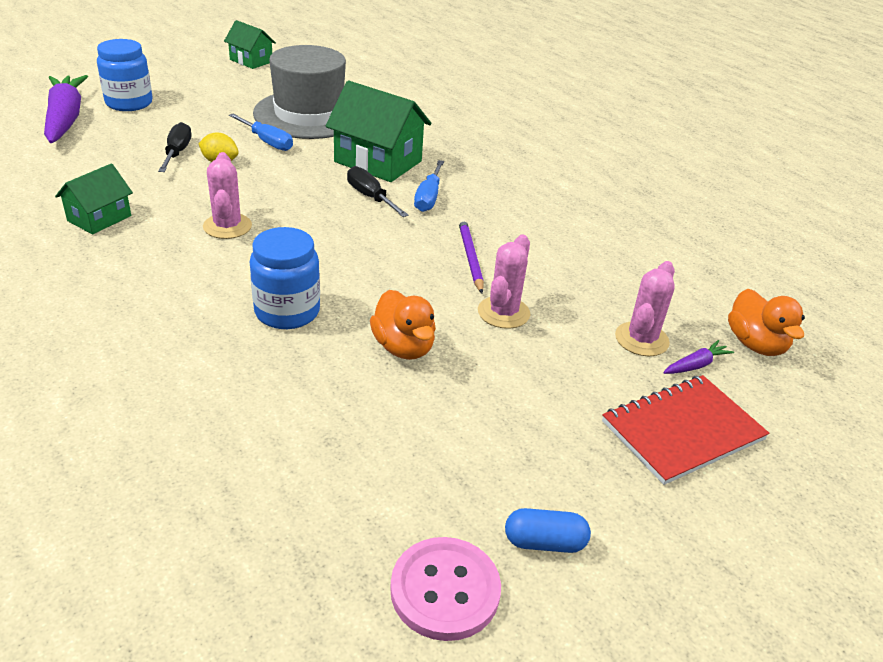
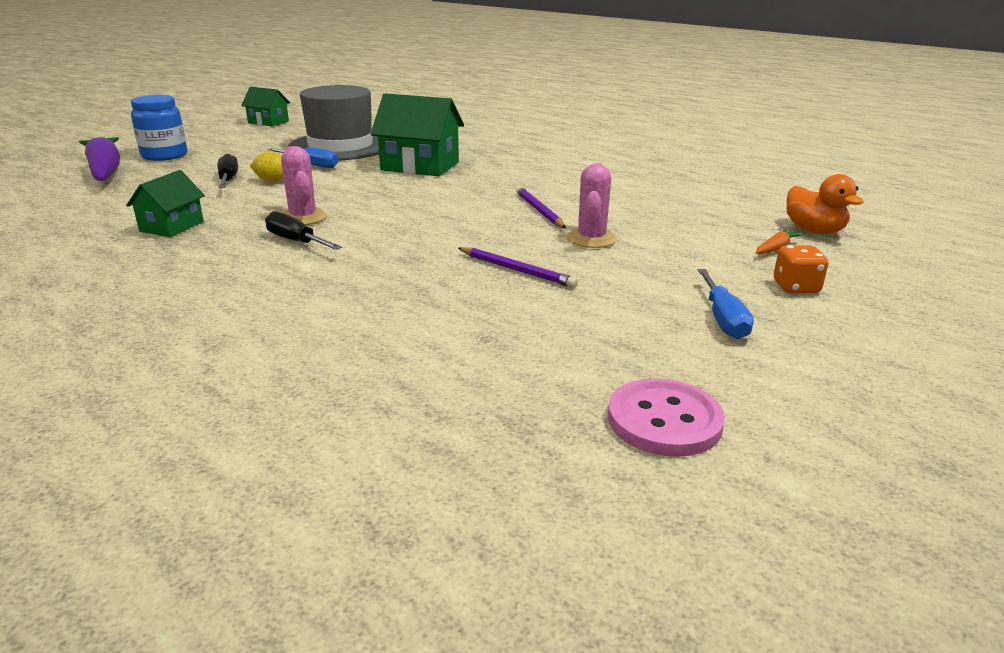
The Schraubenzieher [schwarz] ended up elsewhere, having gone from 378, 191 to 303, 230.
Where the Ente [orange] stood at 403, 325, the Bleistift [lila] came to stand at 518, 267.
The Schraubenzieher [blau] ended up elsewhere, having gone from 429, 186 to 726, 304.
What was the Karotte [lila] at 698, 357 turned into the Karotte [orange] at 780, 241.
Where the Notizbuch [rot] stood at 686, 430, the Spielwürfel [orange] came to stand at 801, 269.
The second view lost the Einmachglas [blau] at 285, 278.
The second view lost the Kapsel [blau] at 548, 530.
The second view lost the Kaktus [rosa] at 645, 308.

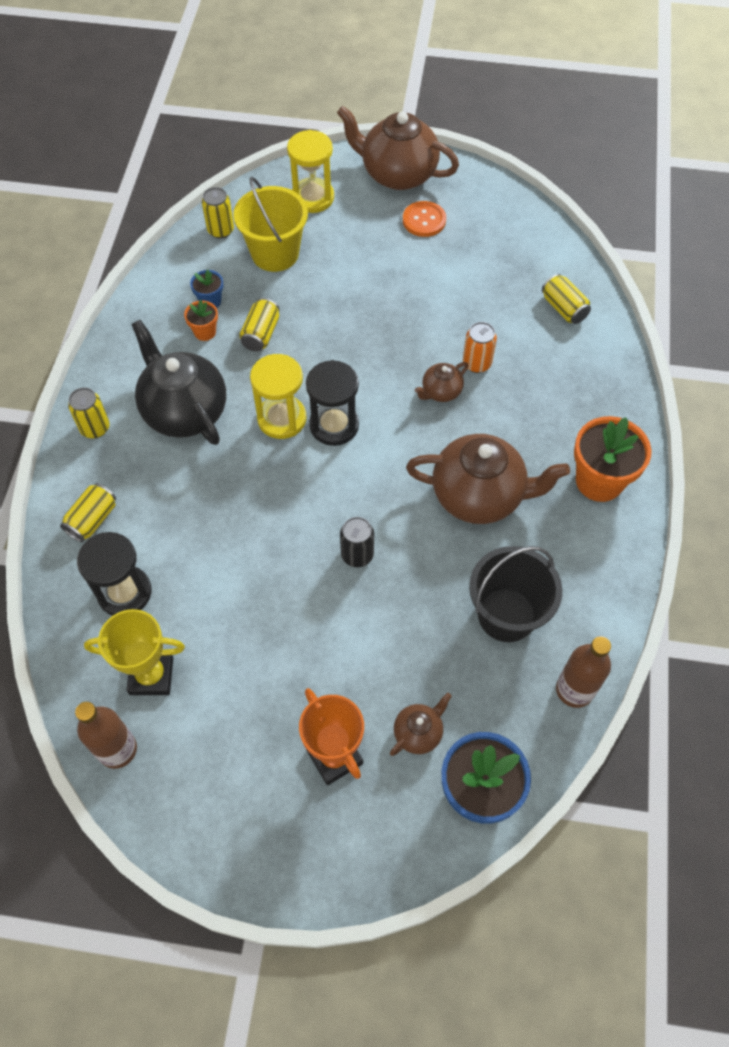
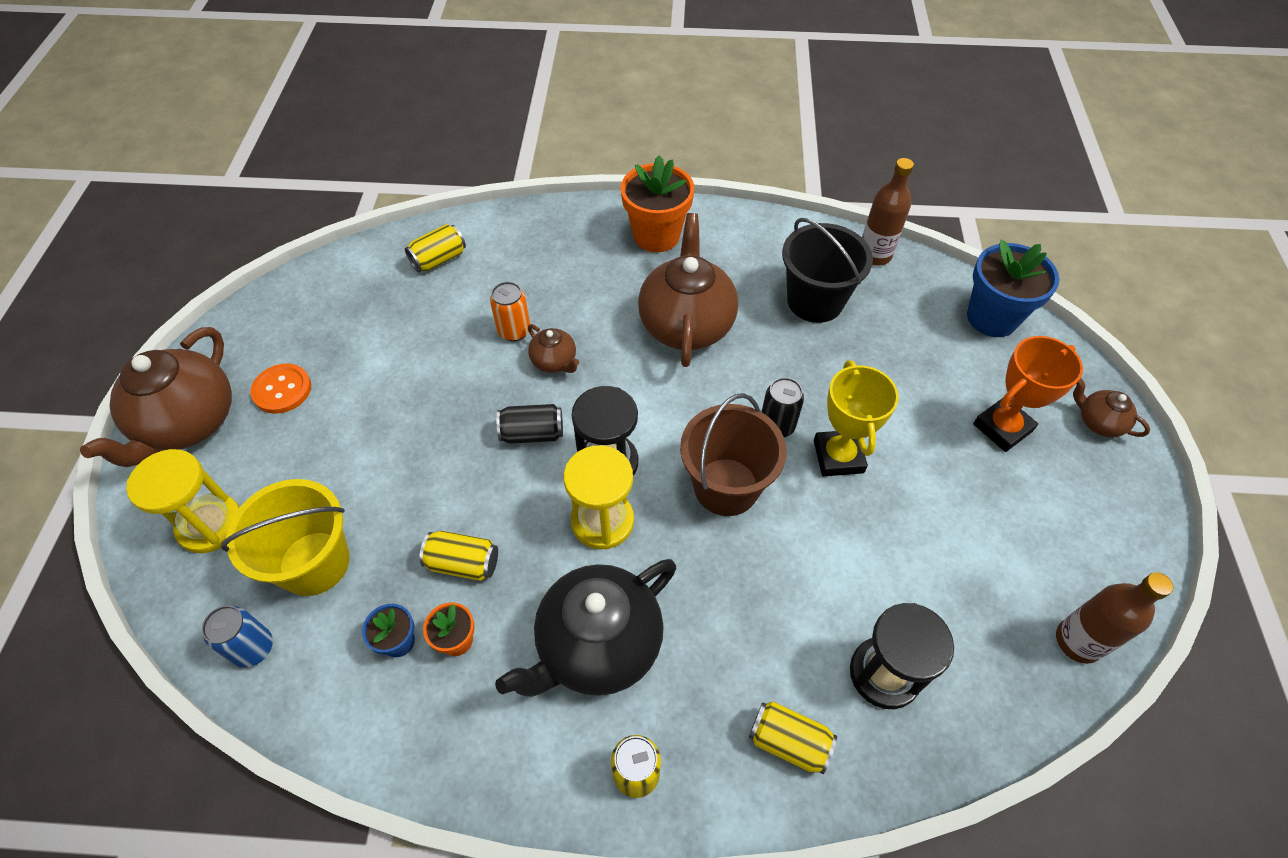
What was the Dose [gelb] at 218, 213 turned into the Dose [blau] at 237, 636.
The second view gained the Dose [schwarz] at 530, 424.
The second view gained the Eimer [braun] at 733, 454.
The Pokal [gelb] ended up elsewhere, having gone from 134, 652 to 856, 418.
The Teekanne [braun] ended up elsewhere, having gone from 421, 724 to 1111, 407.

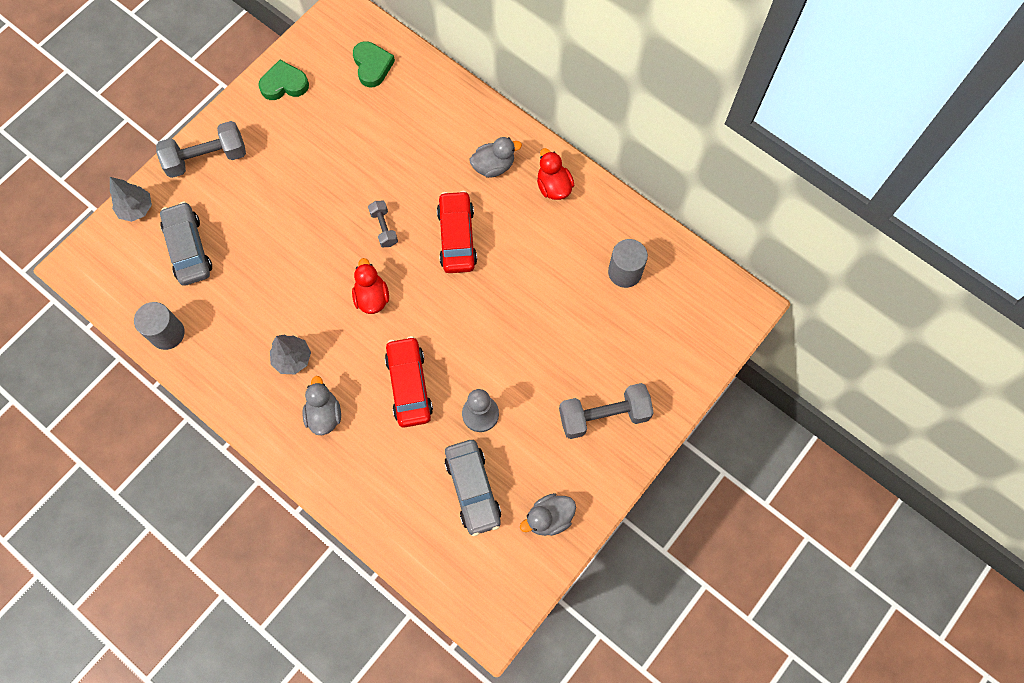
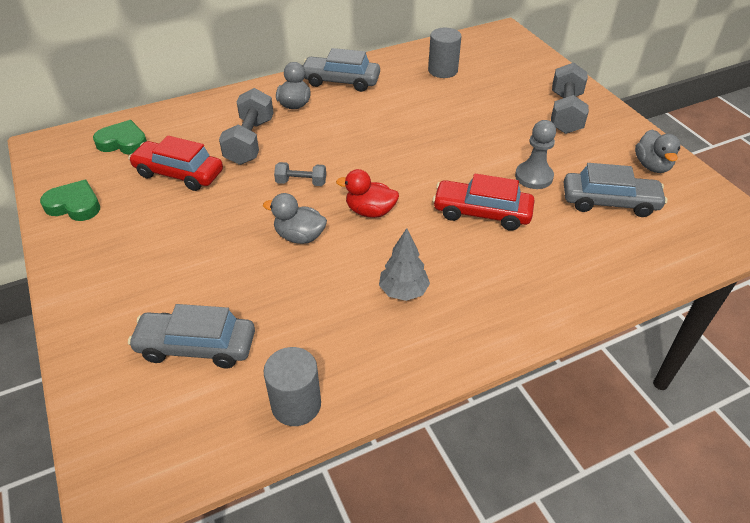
The Herz [grün] at 283, 80 ended up facing another way, 90 degrees clockwise from before.
The Auto [rot] ended up elsewhere, having gone from 457, 232 to 175, 163.
The Hantel [grau] ended up elsewhere, having gone from 201, 149 to 246, 126.
The Ente [grau] ended up elsewhere, having gone from 322, 405 to 295, 218.
Where the Ente [rot] stood at 555, 174, the Auto [grau] came to stand at 341, 70.
The second view lost the Baum [grau] at 131, 199.

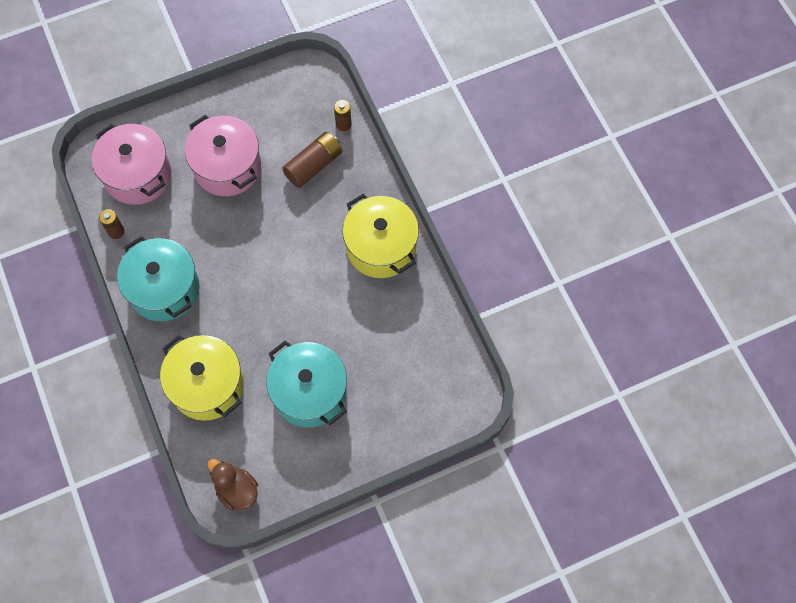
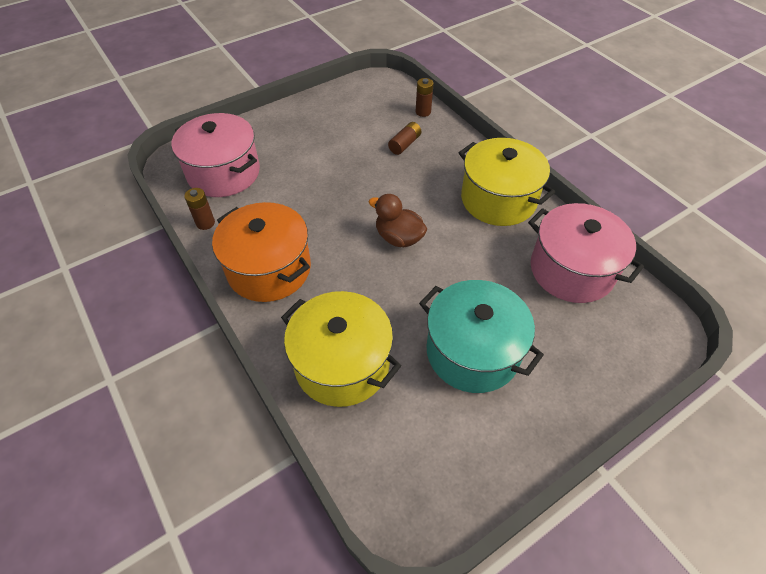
What was the Kochtopf [türkis] at 158, 278 turned into the Kochtopf [orange] at 261, 252.
The Ente [braun] ended up elsewhere, having gone from 233, 484 to 398, 220.
The size of the Batterie [braun] at 312, 160 changed by a factor of 0.61.
The Kochtopf [rosa] ended up elsewhere, having gone from 223, 155 to 586, 253.

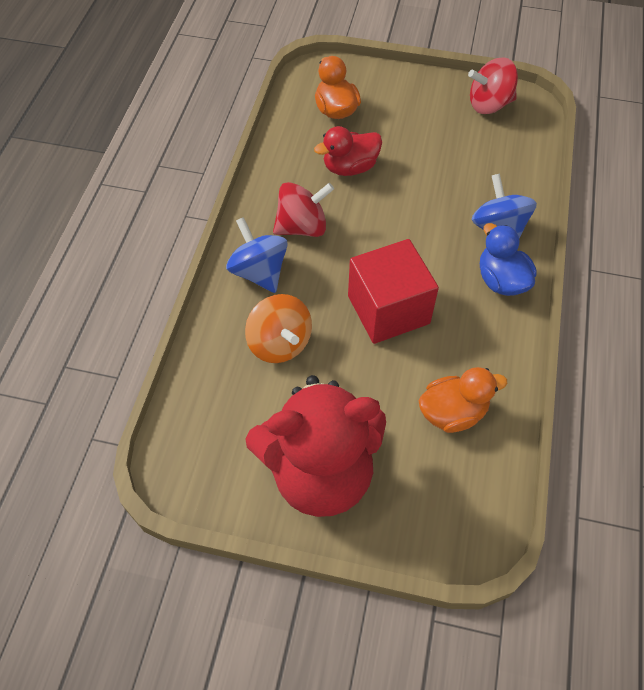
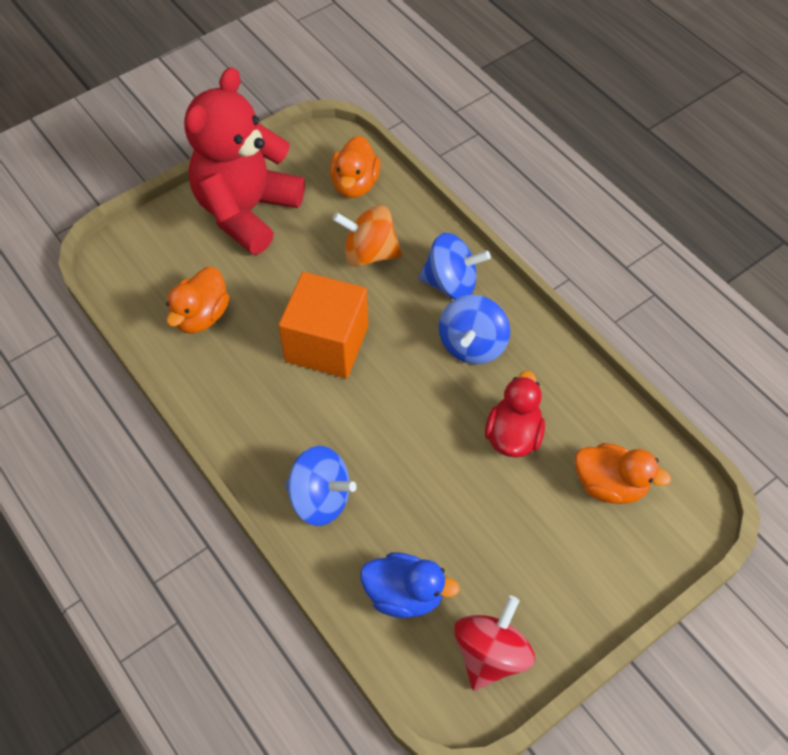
What was the Kubus [rot] at 393, 291 turned into the Kubus [orange] at 323, 325.
The second view gained the Ente [orange] at 355, 167.
The Ente [blau] ended up elsewhere, having gone from 508, 259 to 410, 585.
What was the Kreisel [rot] at 303, 209 turned into the Kreisel [blau] at 474, 329.

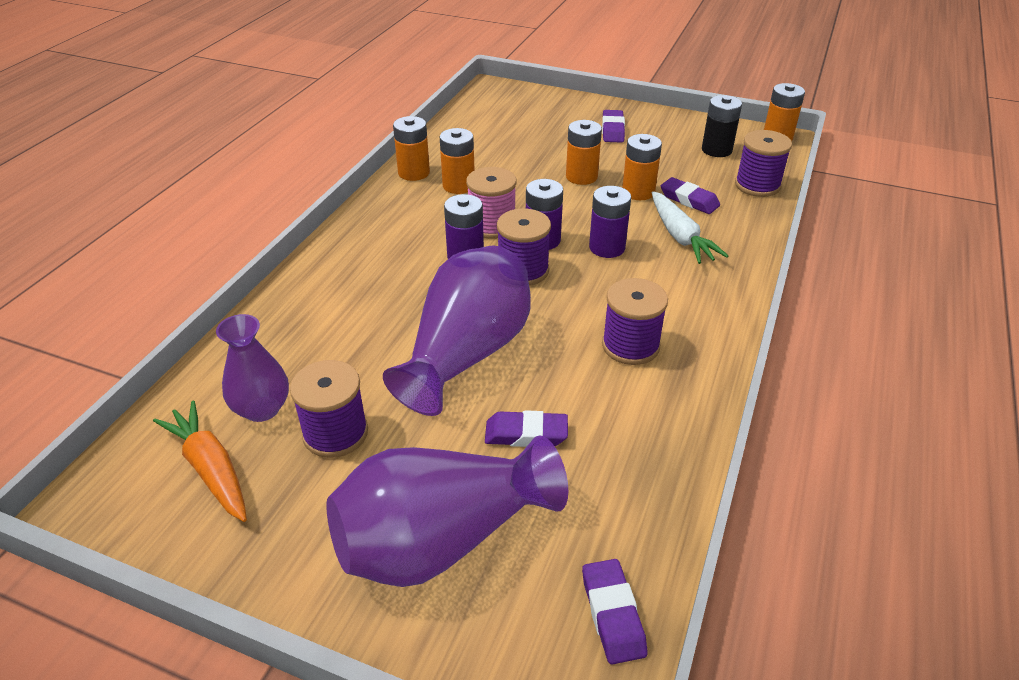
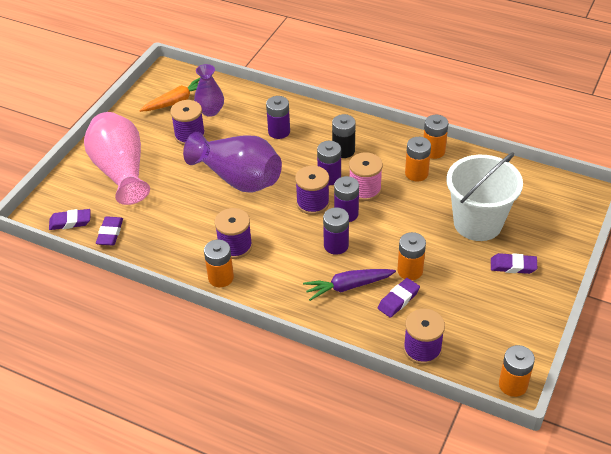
What was the Vase [lila] at 447, 511 turned into the Vase [rosa] at 117, 158.
The Radiergummi [lila] ended up elsewhere, having gone from 526, 428 to 109, 231.
The Batterie [orange] ended up elsewhere, having gone from 584, 152 to 219, 263.
The second view gained the Batterie [lila] at 278, 117.
What was the Karotte [weiß] at 690, 227 turned into the Karotte [lila] at 349, 285.
The Batterie [schwarz] ended up elsewhere, having gone from 722, 126 to 344, 136.
The second view gained the Eimer [weiß] at 484, 196.

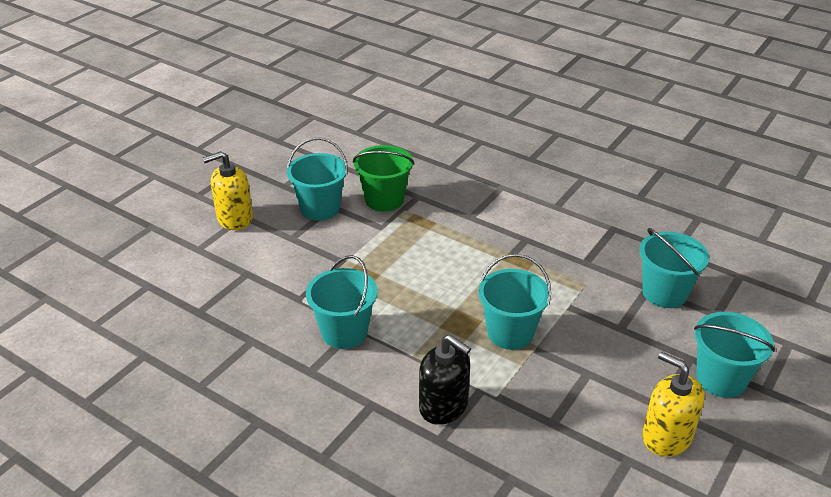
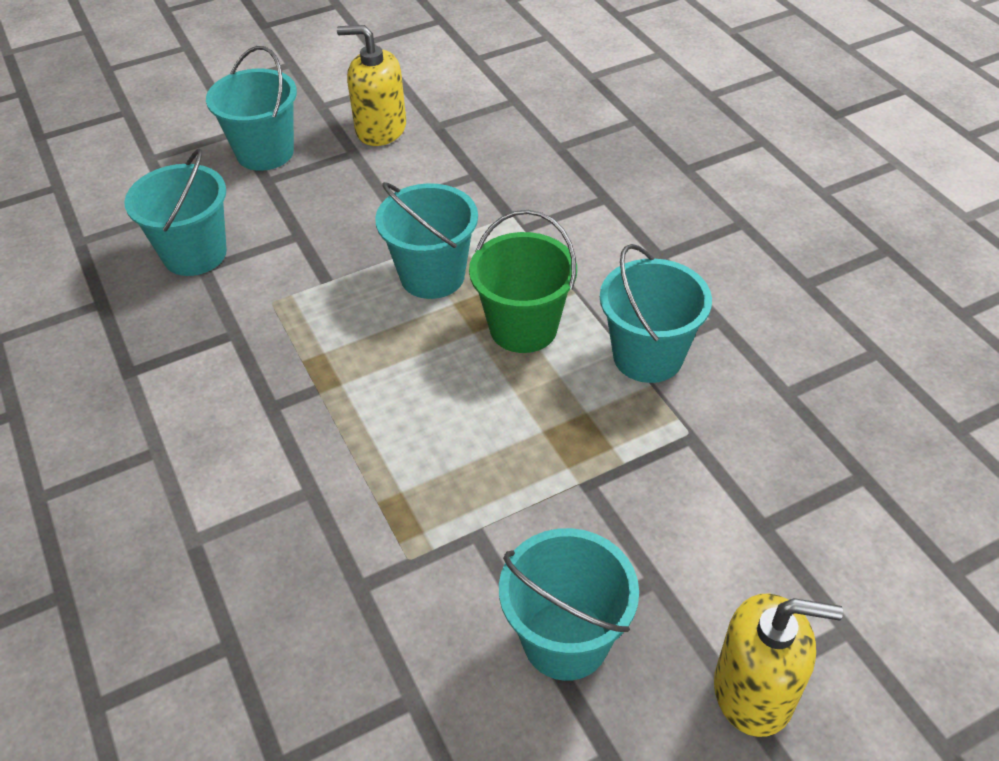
The Seifenspender [gelb] at 673, 404 ended up facing another way, 120 degrees clockwise from before.
The Eimer [grün] ended up elsewhere, having gone from 383, 178 to 523, 281.
The second view lost the Seifenspender [schwarz] at 445, 380.

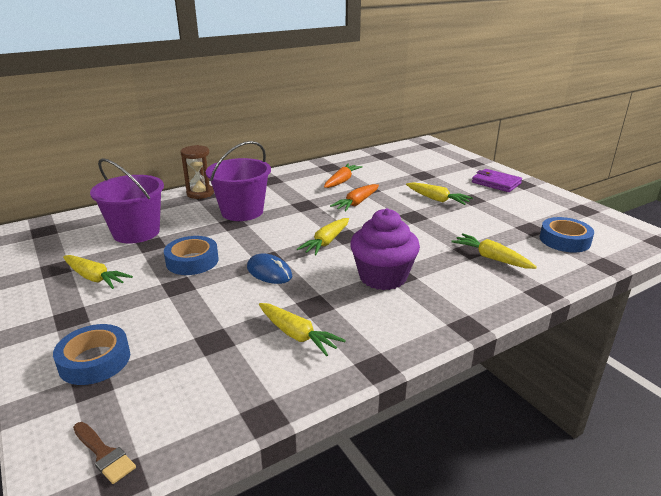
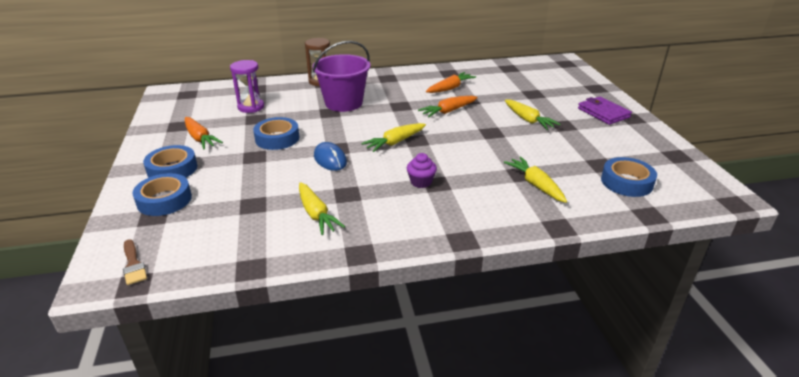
The second view gained the Klebeband [blau] at 170, 161.
What was the Karotte [gelb] at 98, 272 turned into the Karotte [orange] at 204, 133.
Where the Eimer [lila] stood at 127, 201, the Sanduhr [lila] came to stand at 247, 86.
The size of the Muffin [lila] at 385, 249 changed by a factor of 0.49.

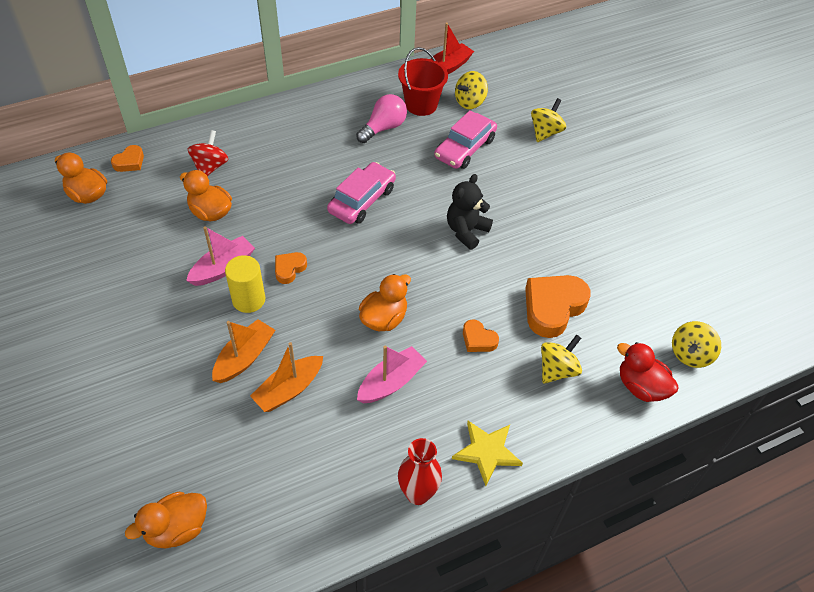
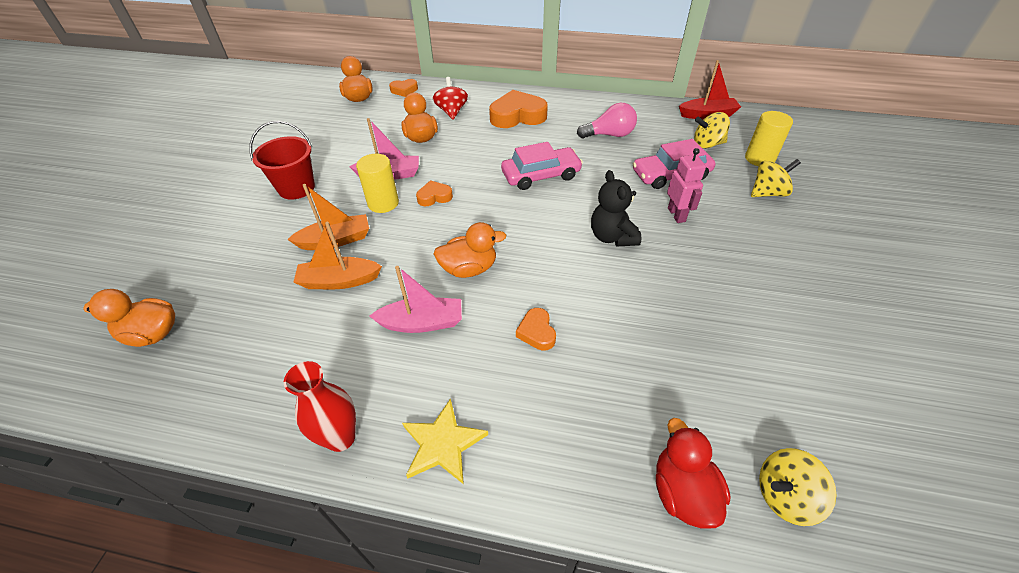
The Eimer [rot] ended up elsewhere, having gone from 423, 81 to 282, 160.
The Kreisel [rot] at 208, 153 ended up facing another way, 60 degrees counterclockwise from before.
The Herz [orange] ended up elsewhere, having gone from 558, 306 to 518, 109.
The Teddybär [schwarz] at 470, 212 ended up facing another way, 90 degrees counterclockwise from before.
The second view gained the Roboter [rosa] at 686, 185.
The second view gained the Vollzylinder [gelb] at 769, 138.
The second view lost the Kreisel [gelb] at 561, 359.

